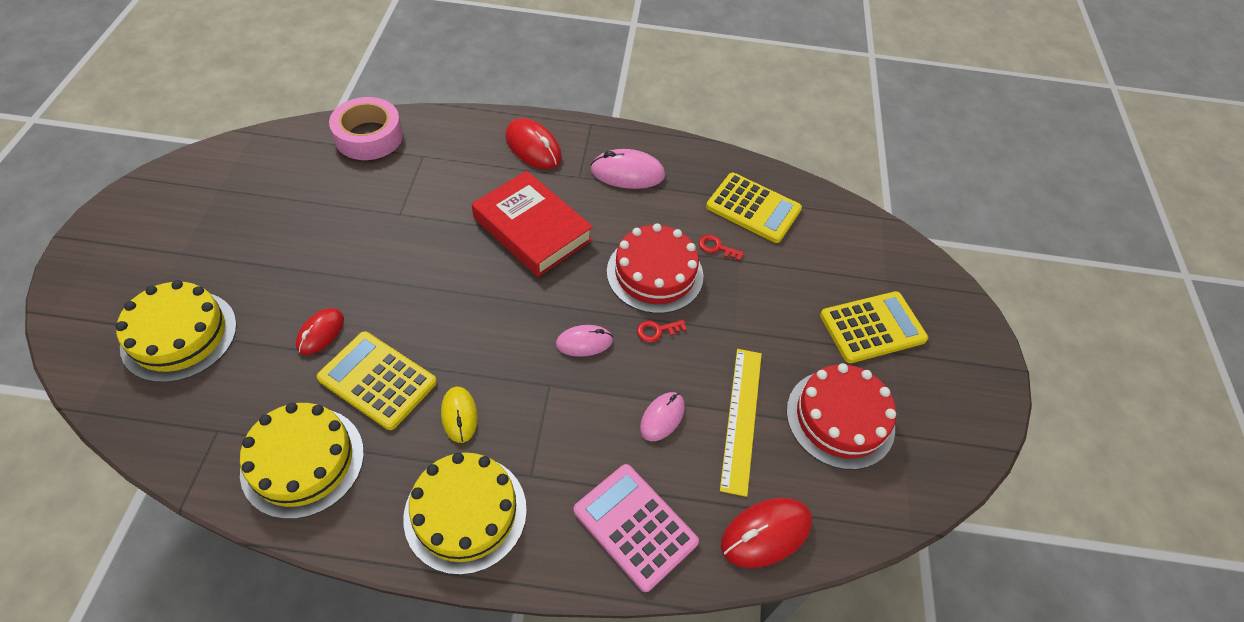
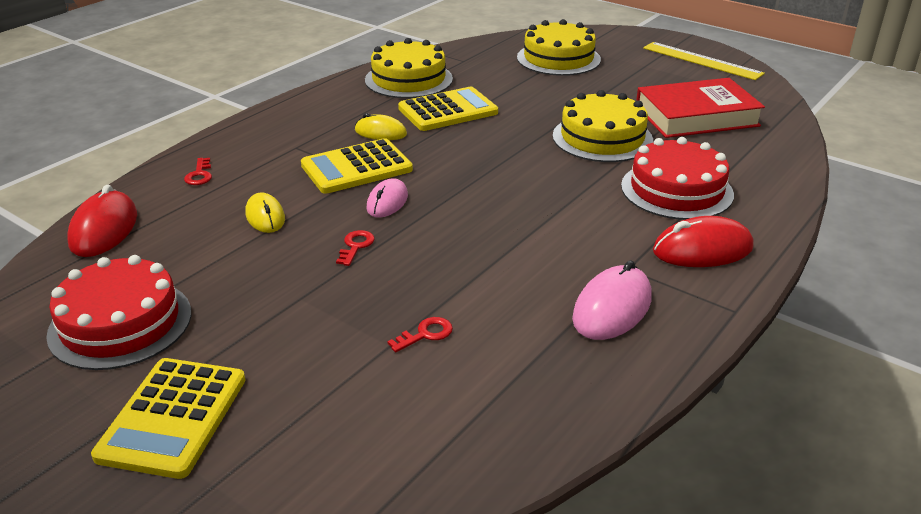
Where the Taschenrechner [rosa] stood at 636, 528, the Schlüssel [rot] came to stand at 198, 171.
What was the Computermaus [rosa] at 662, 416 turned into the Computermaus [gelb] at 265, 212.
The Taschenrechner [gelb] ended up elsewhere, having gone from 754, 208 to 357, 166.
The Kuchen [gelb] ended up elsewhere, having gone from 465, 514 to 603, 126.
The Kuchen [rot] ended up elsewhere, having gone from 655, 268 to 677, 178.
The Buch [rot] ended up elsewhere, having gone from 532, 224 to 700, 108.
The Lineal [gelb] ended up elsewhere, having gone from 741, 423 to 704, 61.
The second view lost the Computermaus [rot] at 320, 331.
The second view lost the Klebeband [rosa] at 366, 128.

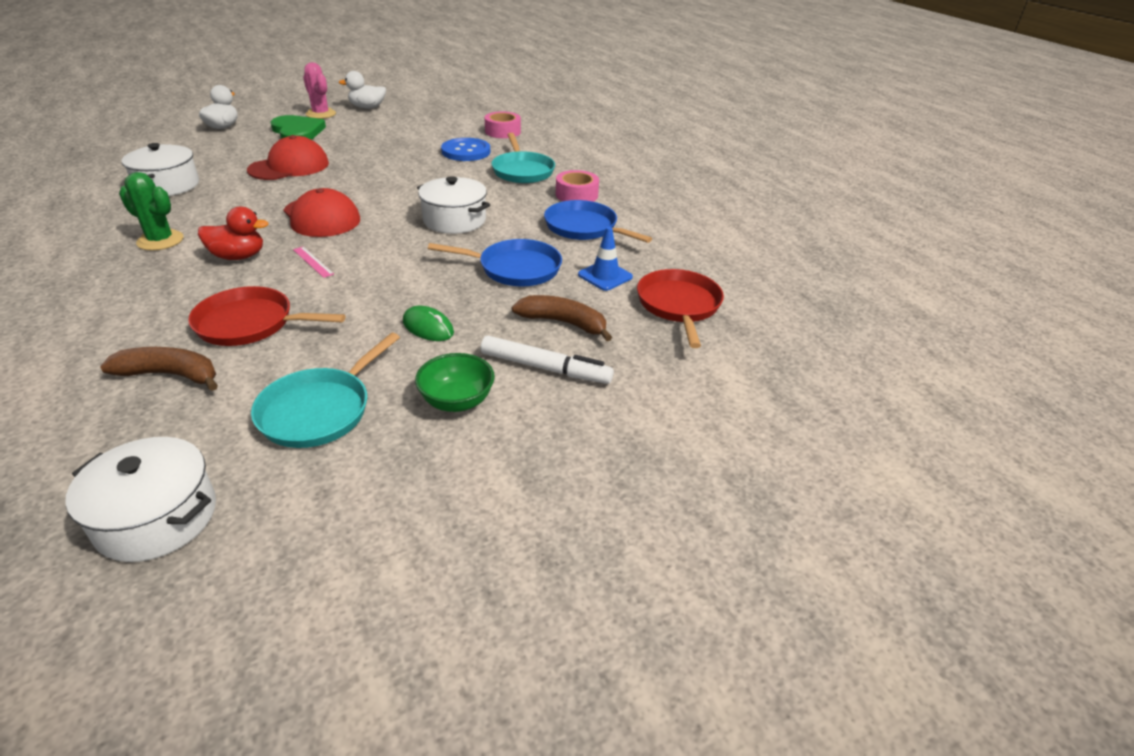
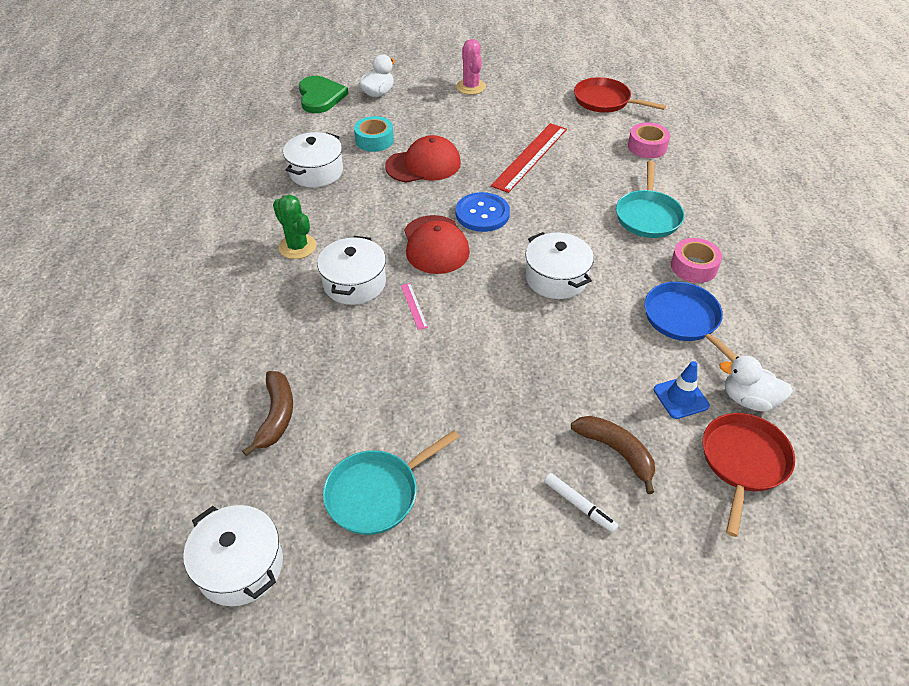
The Banane [braun] at 159, 369 ended up facing another way, 60 degrees clockwise from before.
The Herz [grün] ended up elsewhere, having gone from 298, 127 to 323, 94.
Where the Ente [rot] stood at 233, 233, the Kochtopf [weiß] came to stand at 351, 270.
The second view gained the Klebeband [türkis] at 374, 134.
The Knopf [blau] ended up elsewhere, having gone from 465, 149 to 483, 212.
The second view gained the Lineal [rot] at 529, 158.
The size of the Filzstift [weiß] at 547, 360 changed by a factor of 0.66.
The Pfanne [rot] ended up elsewhere, having gone from 267, 316 to 620, 95.
The Ente [weiß] ended up elsewhere, having gone from 362, 90 to 756, 383.
The second view lost the Computermaus [grün] at 428, 323.
The second view lost the Schüssel [grün] at 455, 382.
The second view lost the Pfanne [blau] at 495, 262.

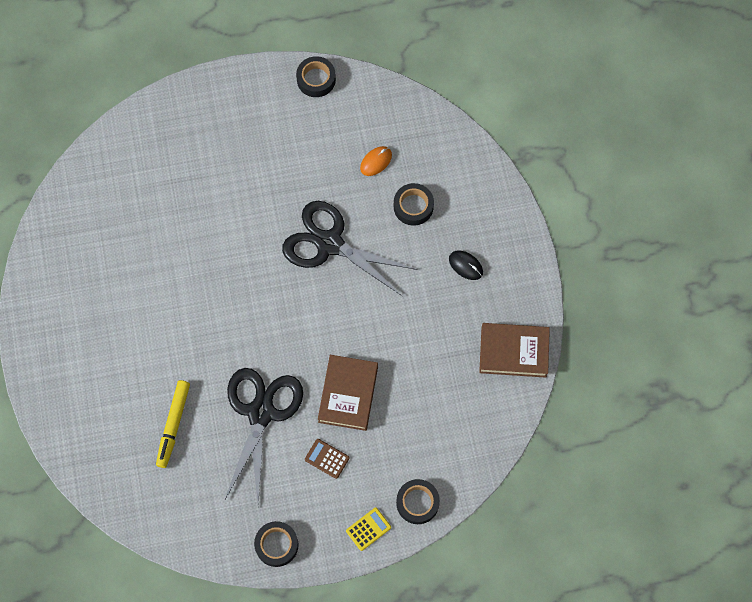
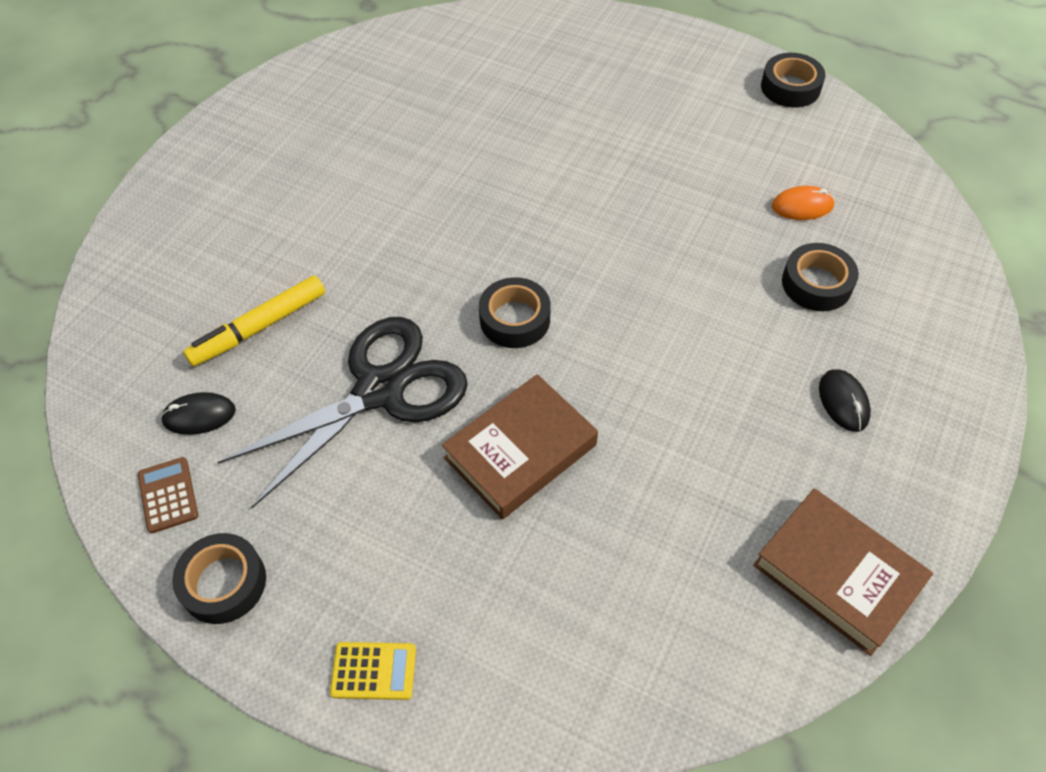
The Taschenrechner [braun] ended up elsewhere, having gone from 327, 459 to 168, 495.
The second view gained the Computermaus [schwarz] at 198, 413.
The Klebeband [schwarz] ended up elsewhere, having gone from 418, 501 to 515, 312.
The second view lost the Schere [schwarz] at 350, 249.

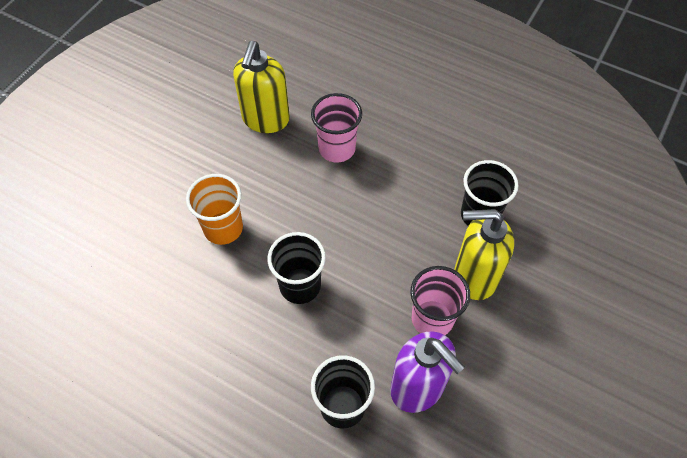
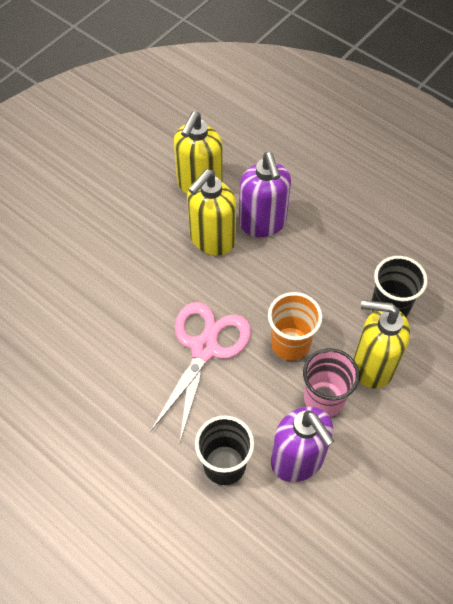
Where the Becher [schwarz] stood at 296, 268, the Schere [rosa] came to stand at 200, 371.
The second view gained the Seifenspender [gelb] at 211, 212.
Where the Becher [rosa] stood at 336, 128, the Seifenspender [lila] came to stand at 265, 194.
The Becher [orange] ended up elsewhere, having gone from 214, 209 to 295, 326.

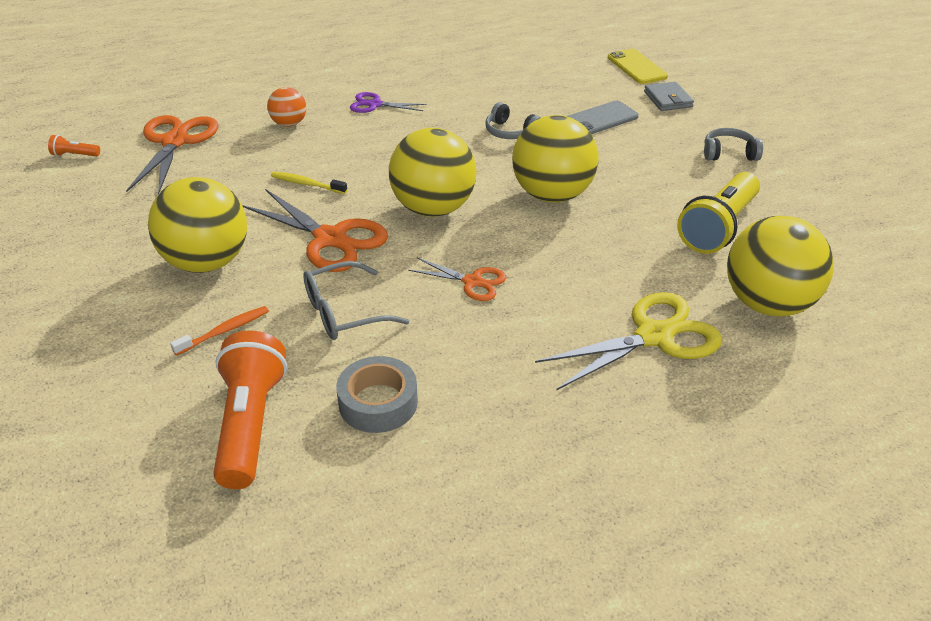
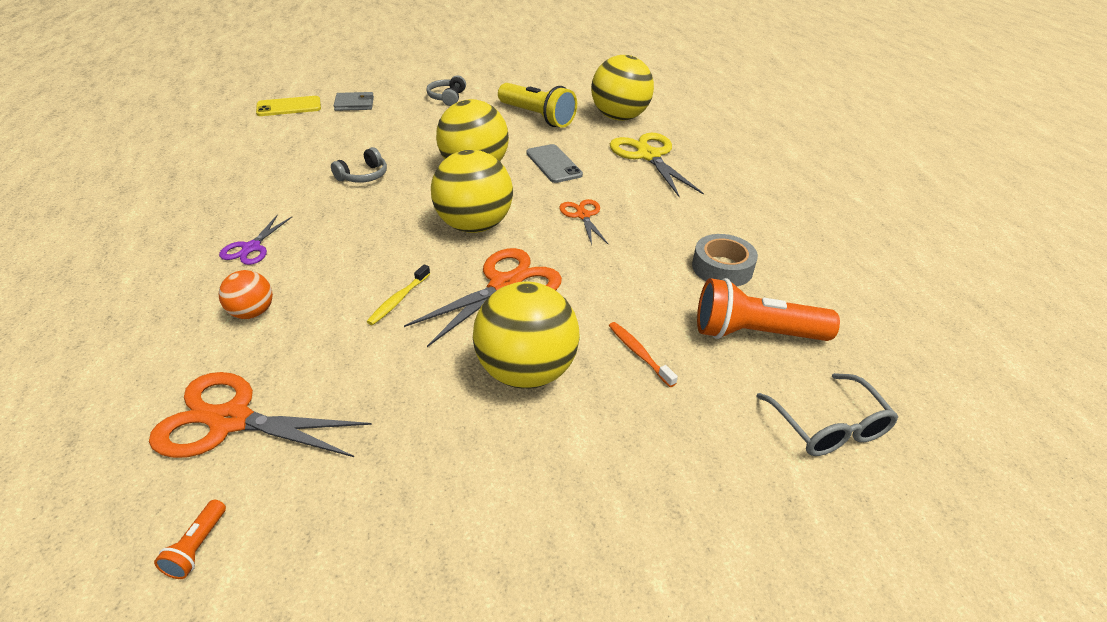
The Handy [grau] ended up elsewhere, having gone from 602, 117 to 554, 163.
The Schere [orange] at 457, 279 ended up facing another way, 45 degrees counterclockwise from before.
The Brille [grau] ended up elsewhere, having gone from 356, 300 to 827, 414.

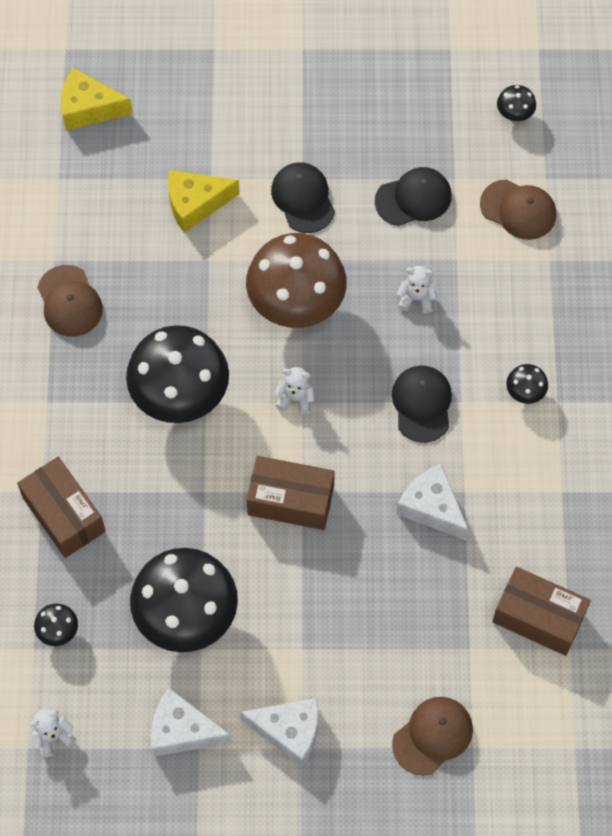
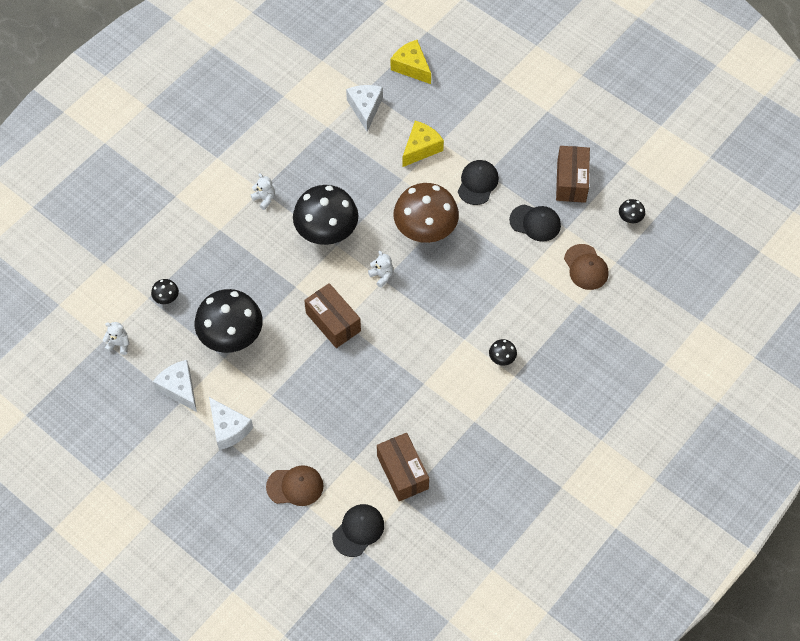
The Teddybär [weiß] ended up elsewhere, having gone from 417, 289 to 263, 191.
The Kappe [schwarz] ended up elsewhere, having gone from 422, 404 to 358, 530.
The Käse [weiß] ended up elsewhere, having gone from 433, 502 to 364, 108.
The Käse [gelb] at 204, 201 ended up facing another way, 105 degrees clockwise from before.
The Schachtel [braun] ended up elsewhere, having gone from 61, 507 to 573, 174.
The second view lost the Kappe [braun] at 70, 301.

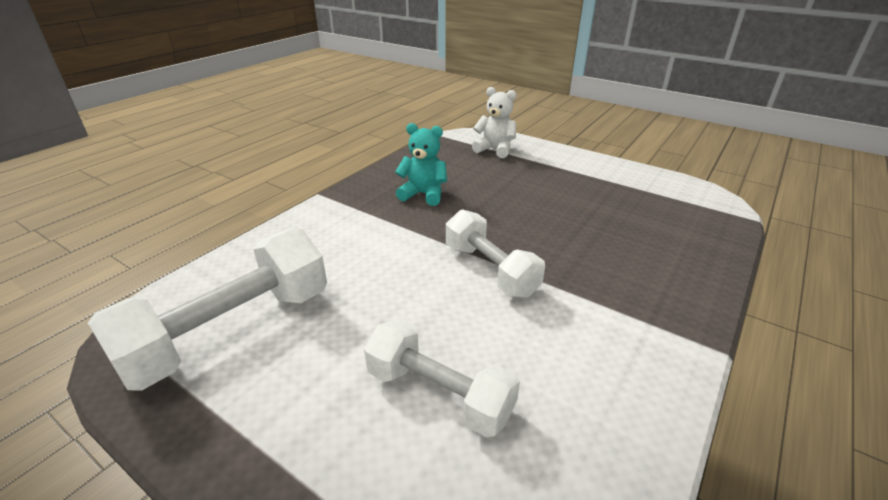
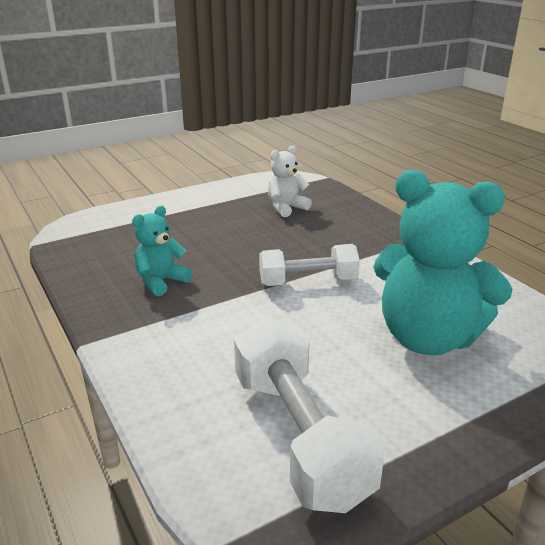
The Teddybär [weiß] ended up elsewhere, having gone from 494, 122 to 290, 181.
Where the Hantel [weiß] stood at 442, 379, the Teddybär [türkis] came to stand at 443, 262.

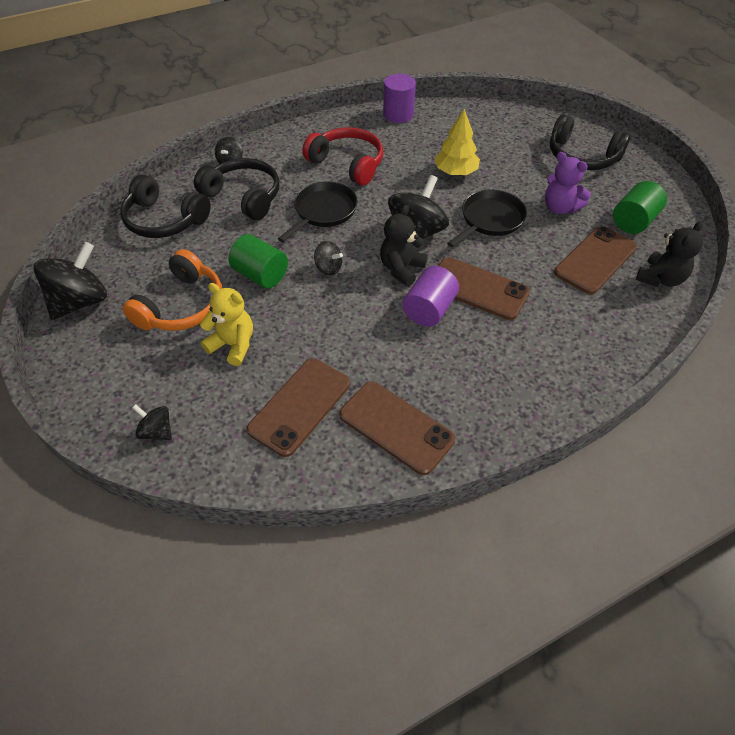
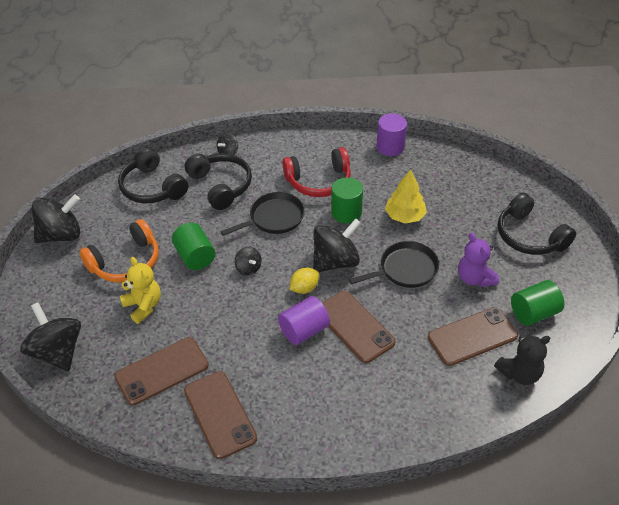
The size of the Kreisel [schwarz] at 152, 422 changed by a factor of 1.98.
The Kopfhörer [rot] at 342, 156 ended up facing another way, 105 degrees clockwise from before.
Where the Teddybär [schwarz] stood at 404, 245, the Zitrone [gelb] came to stand at 304, 281.
The second view gained the Vollzylinder [grün] at 347, 200.

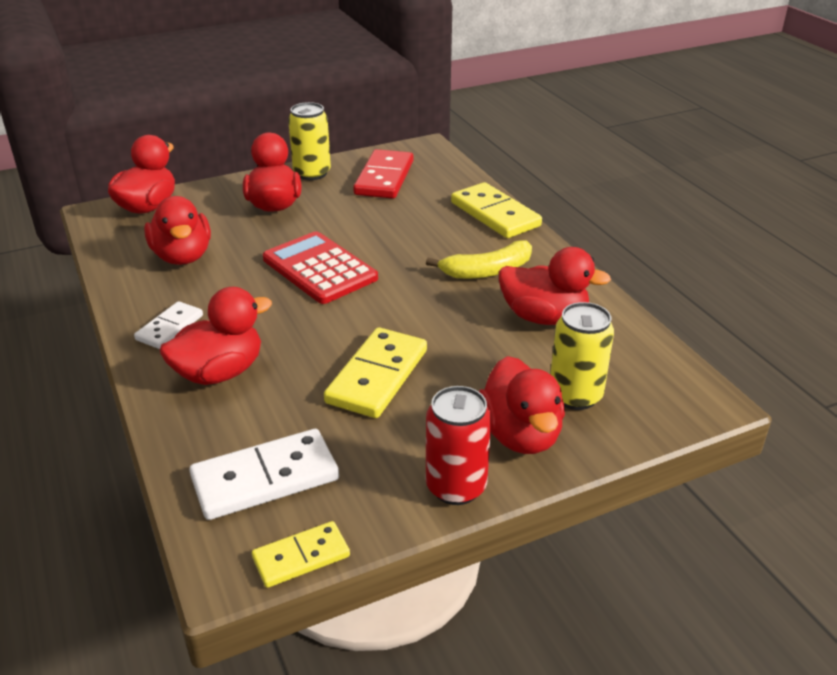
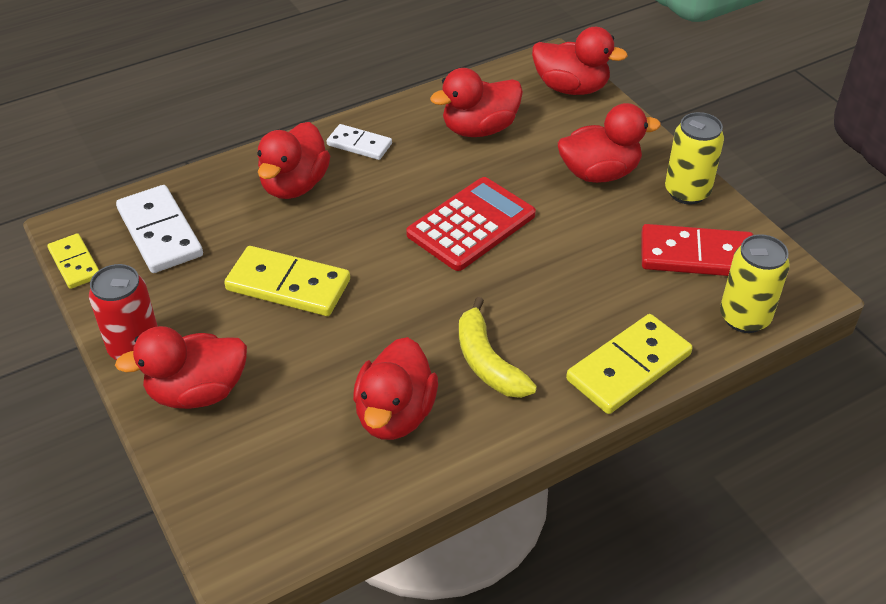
The Ente [rot] at 216, 336 ended up facing another way, 60 degrees clockwise from before.
The Dose [gelb] ended up elsewhere, having gone from 582, 356 to 755, 283.

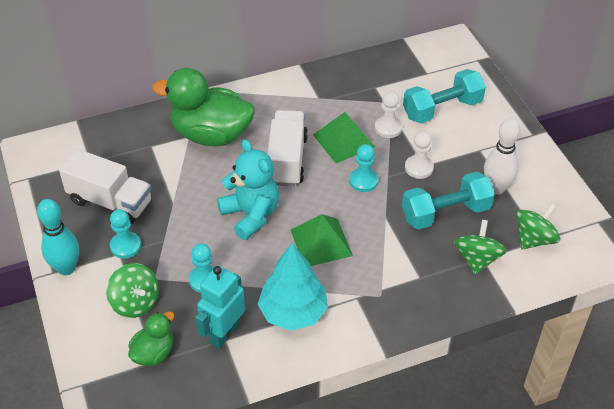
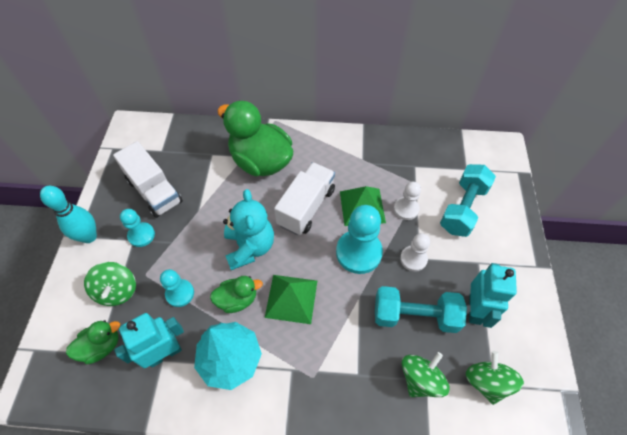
The second view gained the Ente [grün] at 236, 294.
The size of the Bauer [türkis] at 364, 168 changed by a factor of 1.73.
The Hantel [türkis] at 444, 96 ended up facing another way, 60 degrees counterclockwise from before.
The Kreisel [grün] at 538, 226 ended up facing another way, 75 degrees counterclockwise from before.
Where the Bowlingkegel [weiß] stood at 502, 156, the Roboter [türkis] came to stand at 493, 295.

